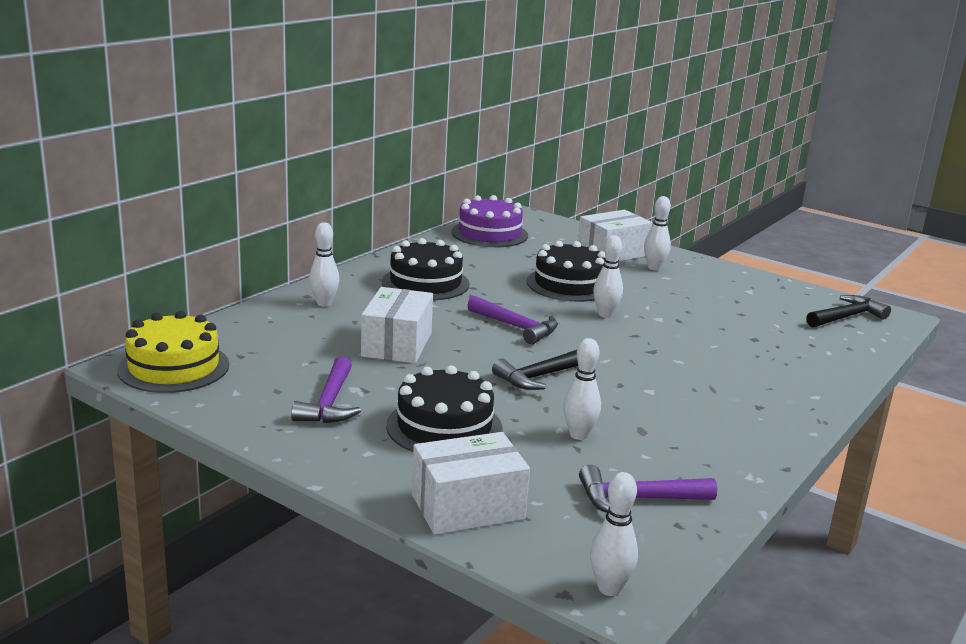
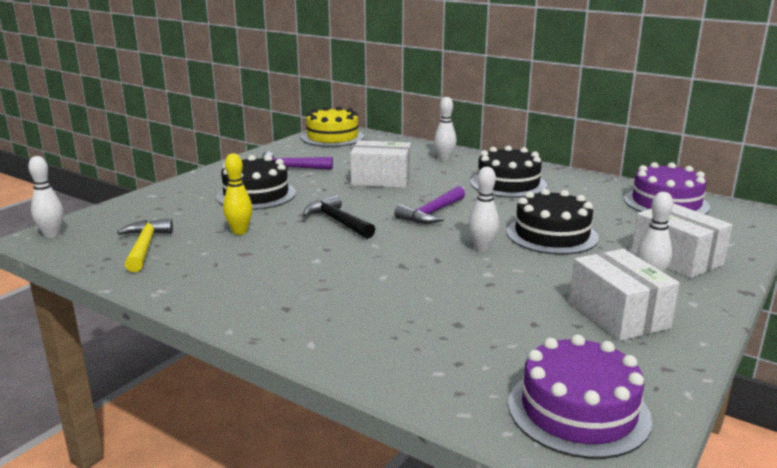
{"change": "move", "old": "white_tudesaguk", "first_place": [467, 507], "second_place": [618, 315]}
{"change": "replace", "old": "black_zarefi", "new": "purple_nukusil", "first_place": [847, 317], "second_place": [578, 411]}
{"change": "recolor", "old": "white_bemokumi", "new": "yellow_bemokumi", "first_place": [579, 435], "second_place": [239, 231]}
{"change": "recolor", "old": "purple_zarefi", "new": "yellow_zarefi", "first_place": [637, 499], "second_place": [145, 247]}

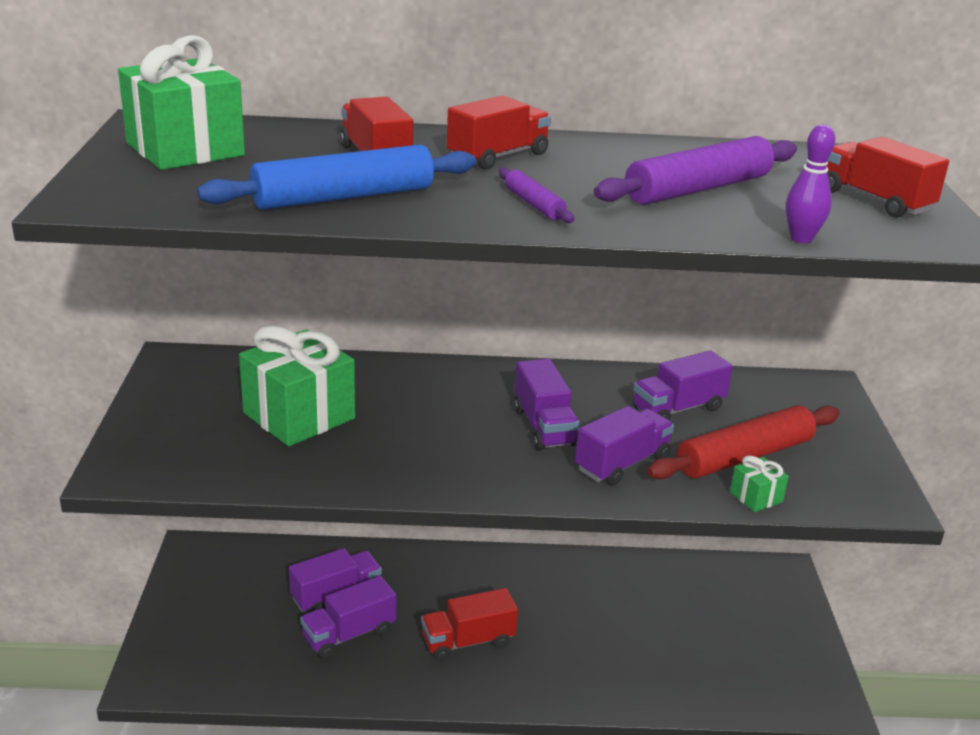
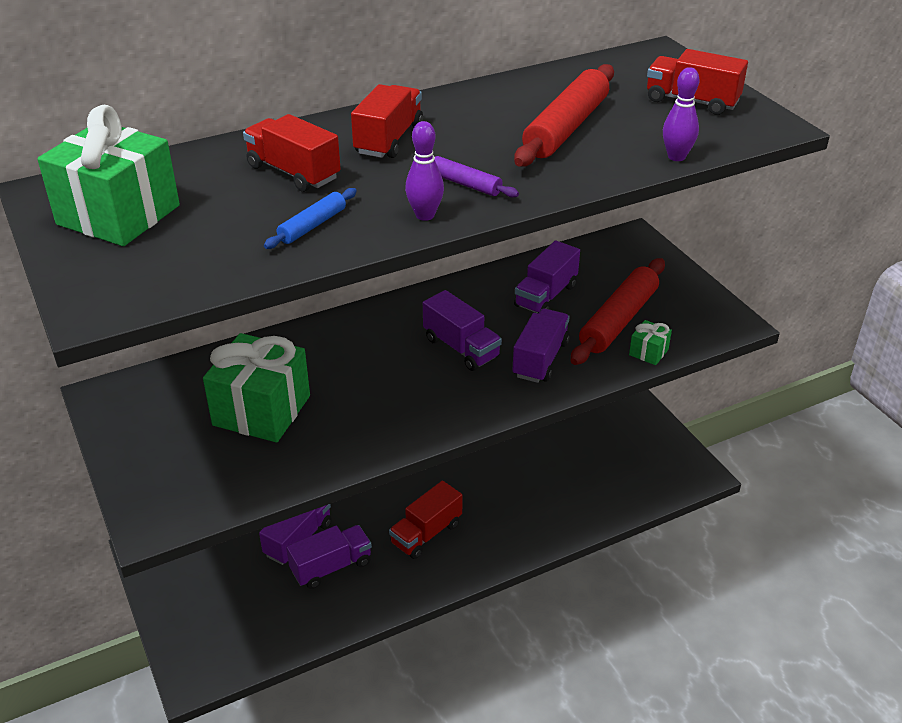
{"change": "insert", "new": "purple_bemokumi", "second_place": [425, 215]}
{"change": "recolor", "old": "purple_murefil", "new": "red_murefil", "first_place": [698, 189], "second_place": [566, 128]}
{"change": "rotate", "old": "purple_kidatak", "first_place": [349, 634], "second_place": [331, 567], "degrees": -150}
{"change": "resize", "old": "blue_murefil", "first_place": [344, 197], "second_place": [312, 226], "factor": 0.5}

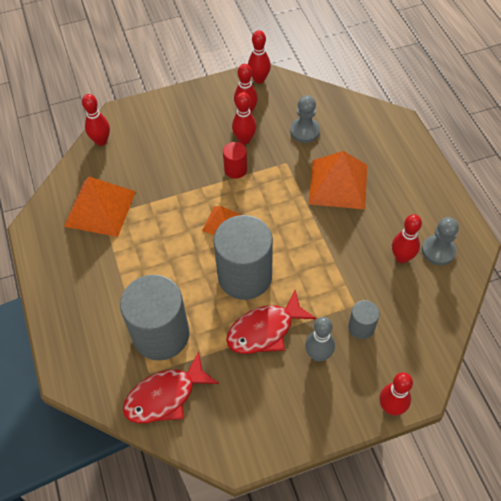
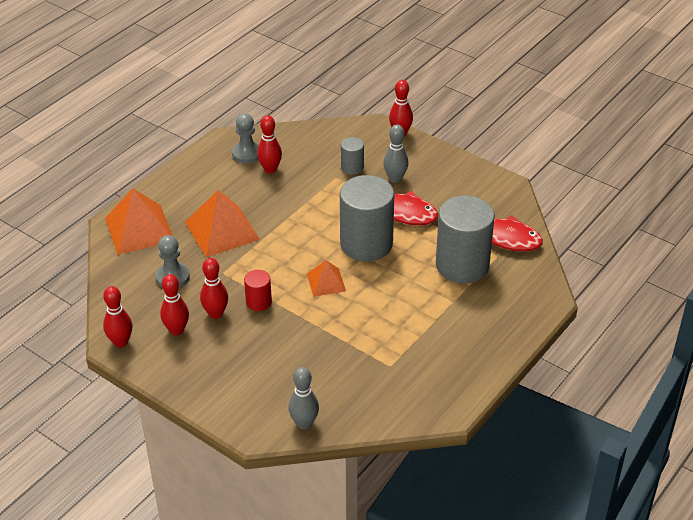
{"change": "move", "old": "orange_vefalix", "first_place": [100, 208], "second_place": [139, 229]}
{"change": "recolor", "old": "red_bemokumi", "new": "grey_bemokumi", "first_place": [101, 141], "second_place": [304, 423]}

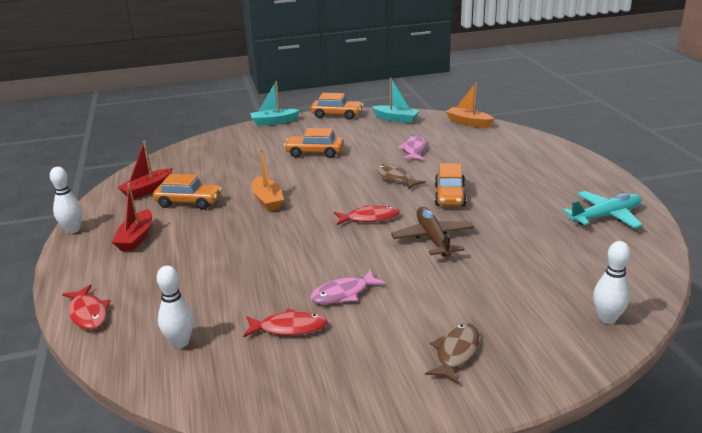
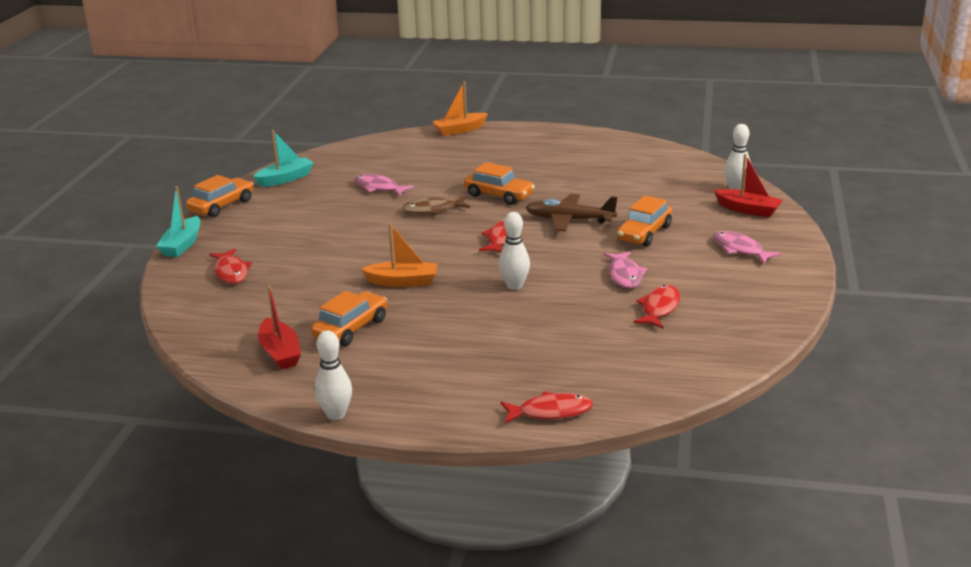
{"change": "delete", "old": "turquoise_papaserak", "first_place": [605, 216]}
{"change": "insert", "new": "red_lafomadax", "second_place": [231, 272]}
{"change": "move", "old": "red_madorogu", "first_place": [136, 238], "second_place": [748, 210]}
{"change": "move", "old": "white_bemokumi", "first_place": [180, 342], "second_place": [514, 286]}
{"change": "move", "old": "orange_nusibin", "first_place": [314, 153], "second_place": [644, 233]}
{"change": "move", "old": "orange_madorogu", "first_place": [468, 123], "second_place": [460, 130]}
{"change": "recolor", "old": "brown_lafomadax", "new": "pink_lafomadax", "first_place": [456, 352], "second_place": [740, 249]}

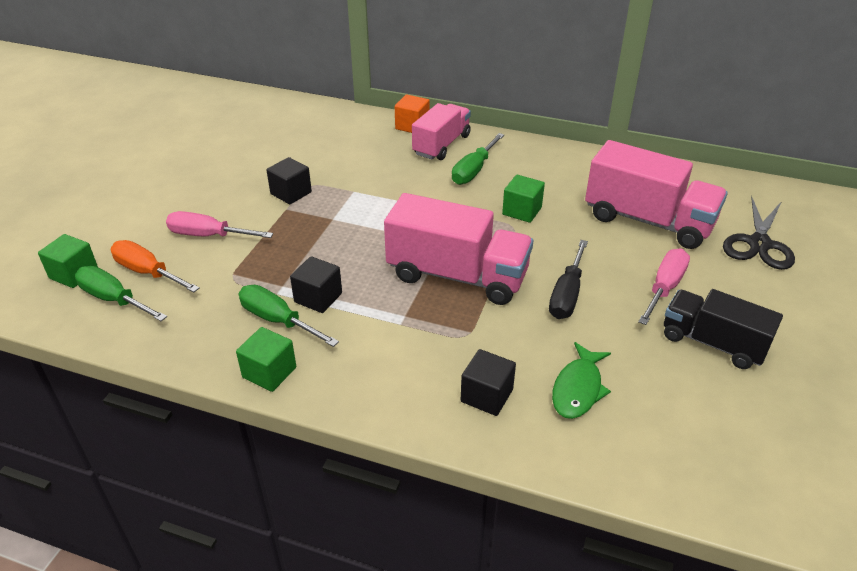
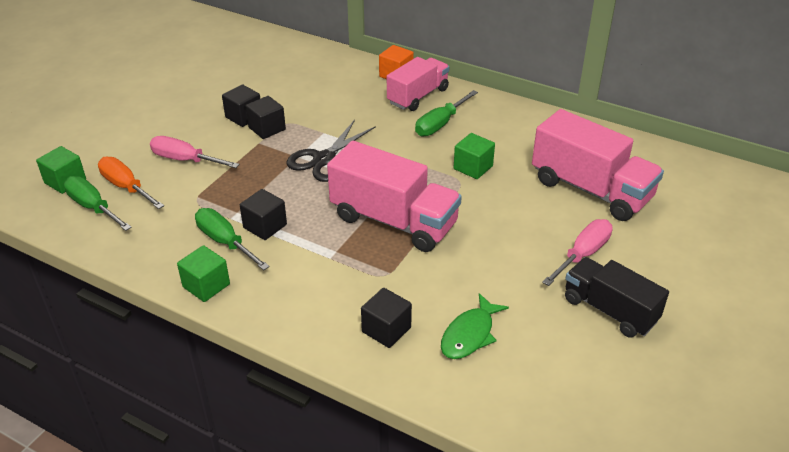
{"change": "delete", "old": "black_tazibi", "first_place": [567, 294]}
{"change": "insert", "new": "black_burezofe", "second_place": [244, 117]}
{"change": "move", "old": "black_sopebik", "first_place": [759, 244], "second_place": [324, 159]}

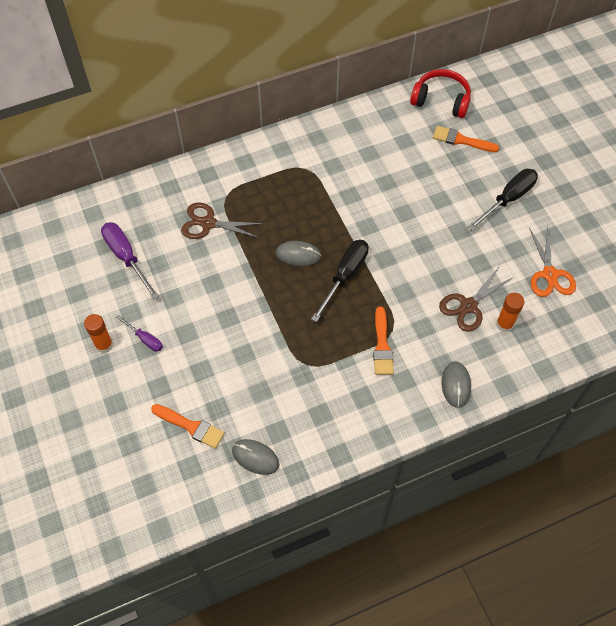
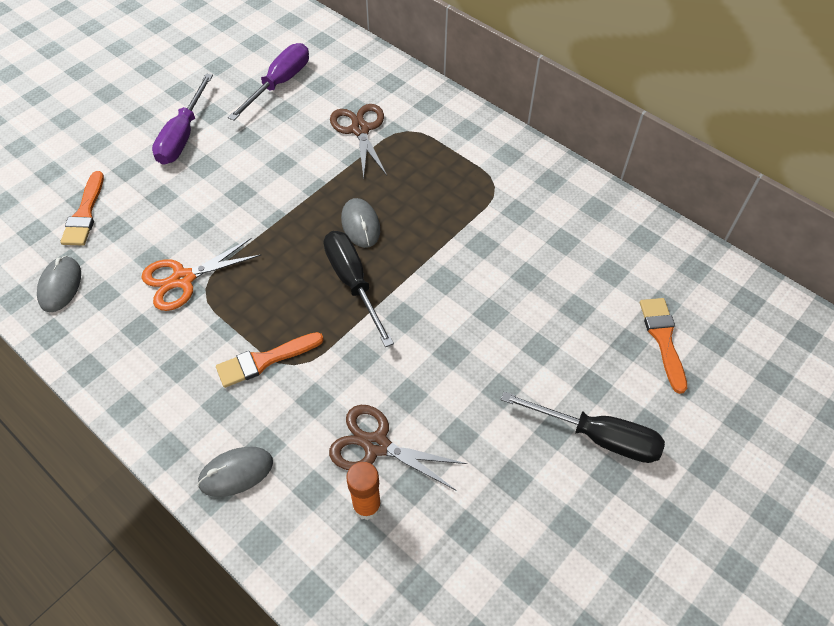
{"change": "delete", "old": "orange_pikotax", "first_place": [104, 345]}
{"change": "delete", "old": "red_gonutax", "first_place": [441, 100]}
{"change": "move", "old": "orange_sopebik", "first_place": [550, 274], "second_place": [183, 279]}
{"change": "rotate", "old": "black_tazibi", "first_place": [345, 276], "second_place": [353, 283], "degrees": -120}
{"change": "resize", "old": "purple_tazibi", "first_place": [145, 339], "second_place": [183, 136], "factor": 1.78}

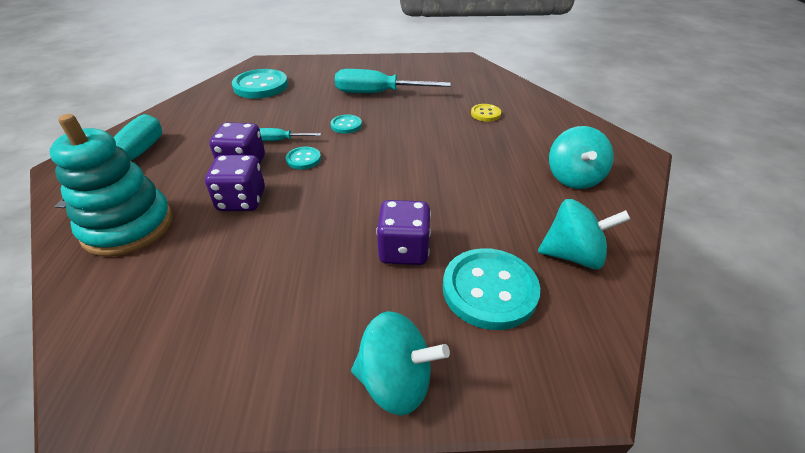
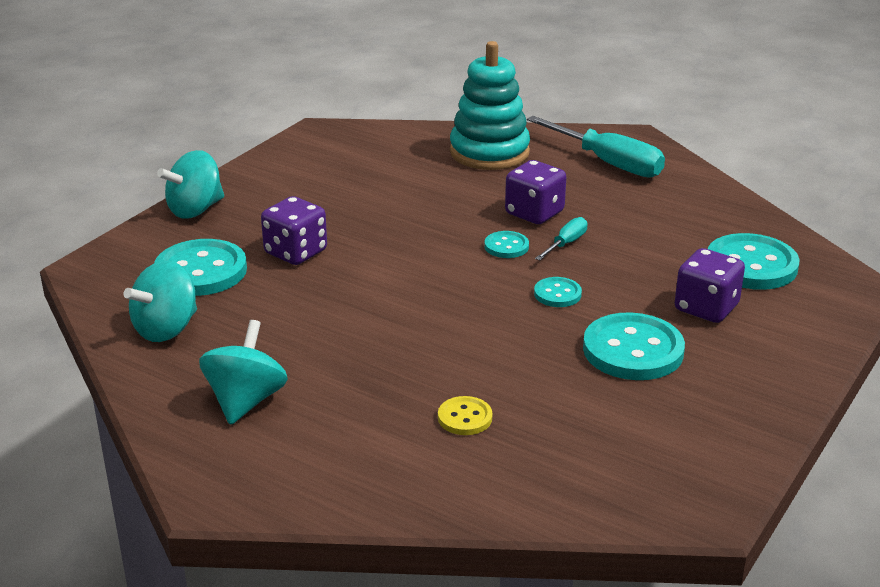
{"change": "move", "old": "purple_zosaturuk", "first_place": [241, 200], "second_place": [706, 308]}
{"change": "replace", "old": "turquoise_tazibi", "new": "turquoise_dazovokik", "first_place": [378, 93], "second_place": [633, 350]}
{"change": "rotate", "old": "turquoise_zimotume", "first_place": [573, 178], "second_place": [246, 401], "degrees": 60}

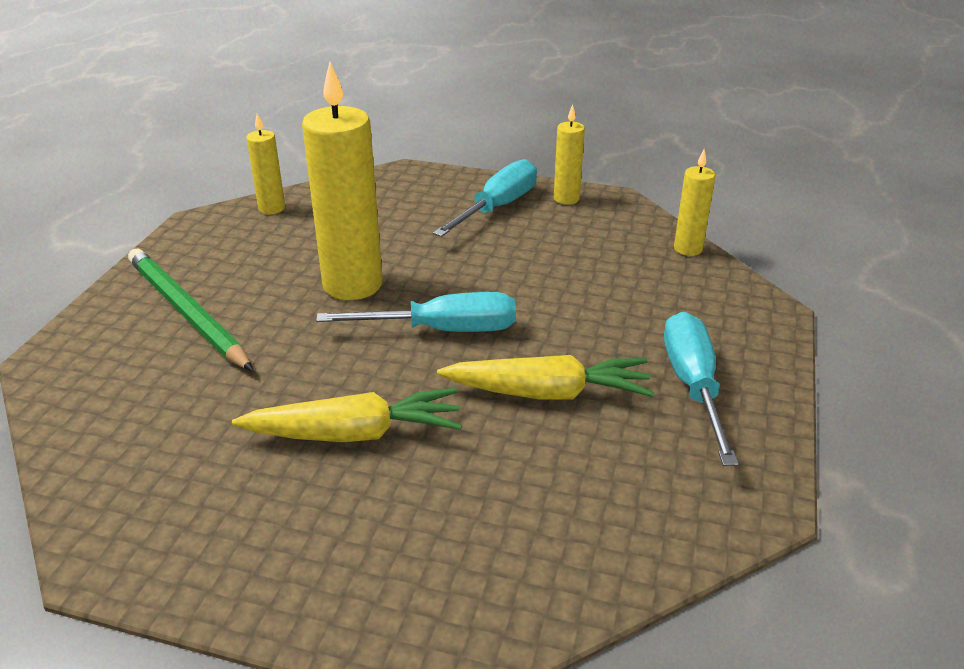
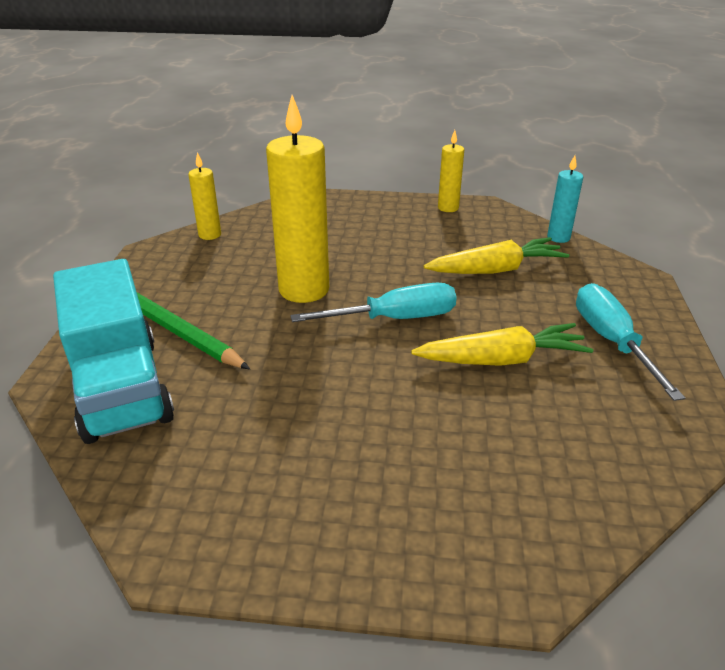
{"change": "delete", "old": "turquoise_tazibi", "first_place": [497, 207]}
{"change": "insert", "new": "turquoise_kidatak", "second_place": [121, 388]}
{"change": "move", "old": "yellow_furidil", "first_place": [355, 433], "second_place": [496, 270]}
{"change": "recolor", "old": "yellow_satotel", "new": "turquoise_satotel", "first_place": [688, 249], "second_place": [558, 237]}

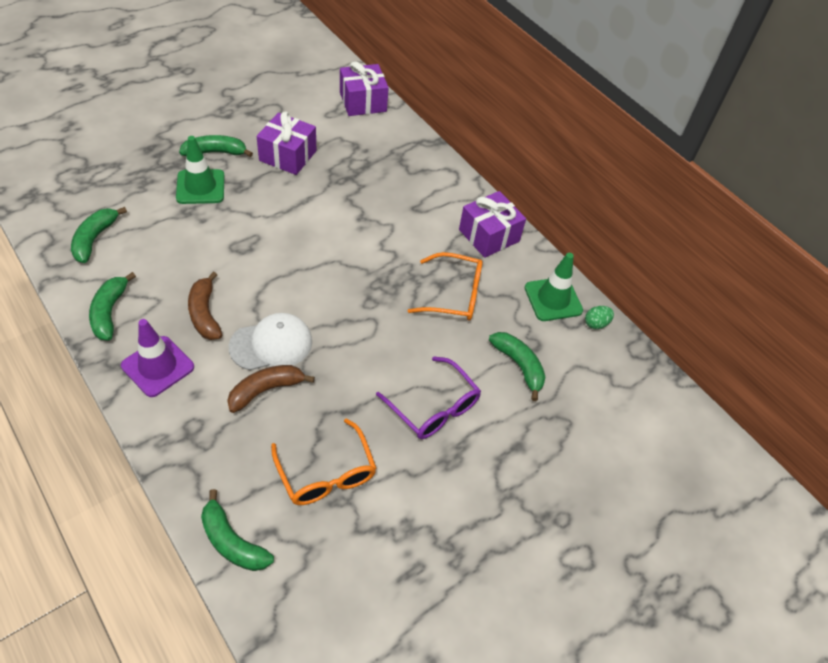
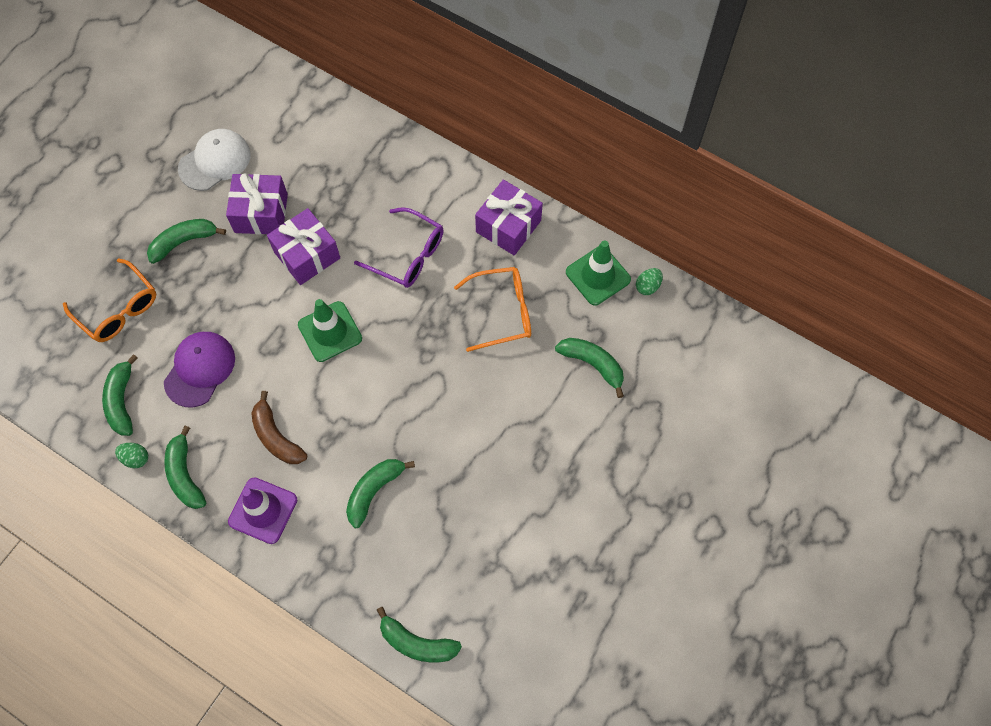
{"change": "insert", "new": "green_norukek", "second_place": [136, 458]}
{"change": "insert", "new": "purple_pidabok", "second_place": [200, 369]}
{"change": "move", "old": "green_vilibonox", "first_place": [200, 187], "second_place": [330, 331]}
{"change": "move", "old": "white_pidabok", "first_place": [271, 344], "second_place": [215, 161]}
{"change": "move", "old": "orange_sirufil", "first_place": [326, 474], "second_place": [118, 309]}
{"change": "move", "old": "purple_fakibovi", "first_place": [363, 102], "second_place": [307, 255]}
{"change": "move", "old": "purple_sirufil", "first_place": [434, 407], "second_place": [408, 255]}
{"change": "recolor", "old": "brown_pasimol", "new": "green_pasimol", "first_place": [266, 390], "second_place": [374, 491]}

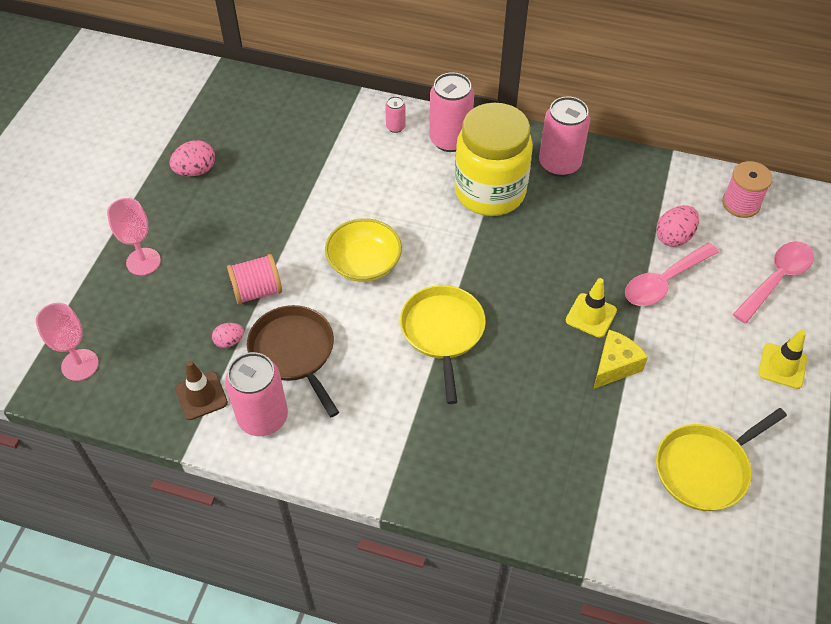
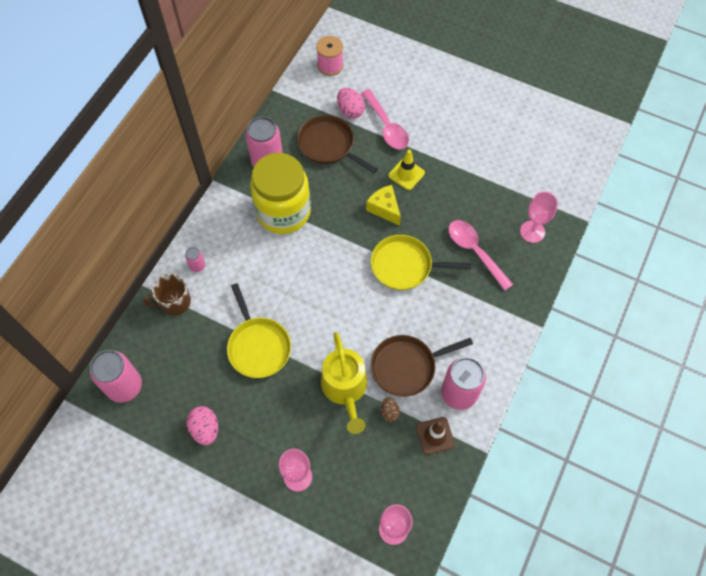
{"change": "delete", "old": "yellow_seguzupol", "first_place": [364, 263]}
{"change": "delete", "old": "yellow_vilibonox", "first_place": [782, 366]}
{"change": "insert", "new": "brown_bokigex", "second_place": [174, 302]}
{"change": "insert", "new": "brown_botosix", "second_place": [328, 145]}
{"change": "insert", "new": "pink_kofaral", "second_place": [532, 231]}
{"change": "move", "old": "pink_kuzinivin", "first_place": [450, 140], "second_place": [124, 386]}
{"change": "move", "old": "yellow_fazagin", "first_place": [615, 366], "second_place": [384, 209]}
{"change": "move", "old": "yellow_botosix", "first_place": [705, 469], "second_place": [258, 346]}
{"change": "move", "old": "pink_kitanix", "first_place": [776, 279], "second_place": [475, 251]}
{"change": "replace", "old": "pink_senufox", "new": "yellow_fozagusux", "first_place": [257, 291], "second_place": [345, 388]}
{"change": "recolor", "old": "pink_norukek", "new": "brown_norukek", "first_place": [229, 341], "second_place": [389, 412]}

